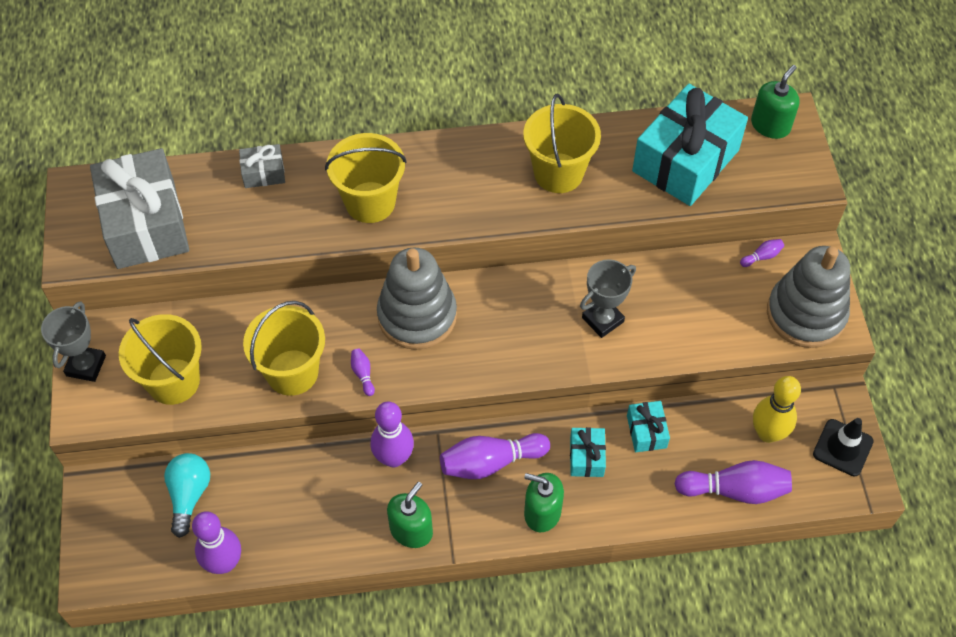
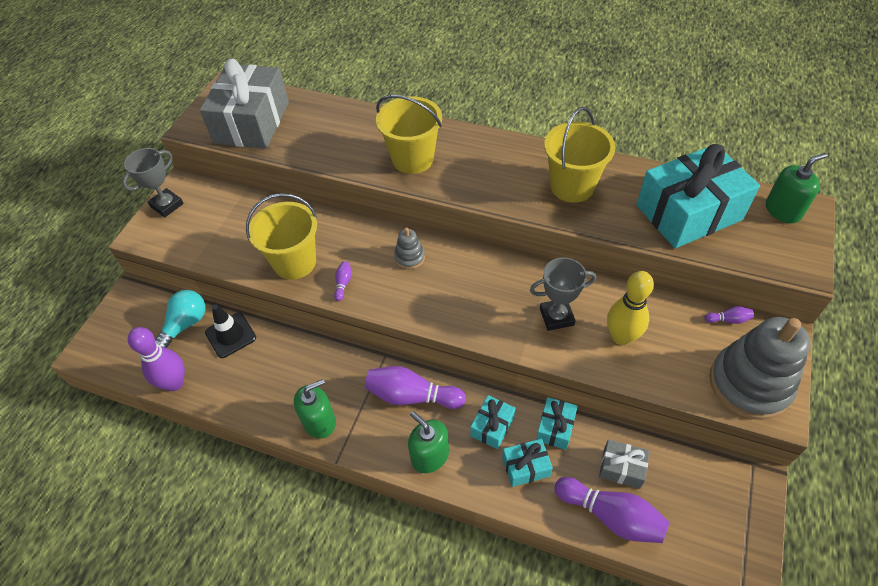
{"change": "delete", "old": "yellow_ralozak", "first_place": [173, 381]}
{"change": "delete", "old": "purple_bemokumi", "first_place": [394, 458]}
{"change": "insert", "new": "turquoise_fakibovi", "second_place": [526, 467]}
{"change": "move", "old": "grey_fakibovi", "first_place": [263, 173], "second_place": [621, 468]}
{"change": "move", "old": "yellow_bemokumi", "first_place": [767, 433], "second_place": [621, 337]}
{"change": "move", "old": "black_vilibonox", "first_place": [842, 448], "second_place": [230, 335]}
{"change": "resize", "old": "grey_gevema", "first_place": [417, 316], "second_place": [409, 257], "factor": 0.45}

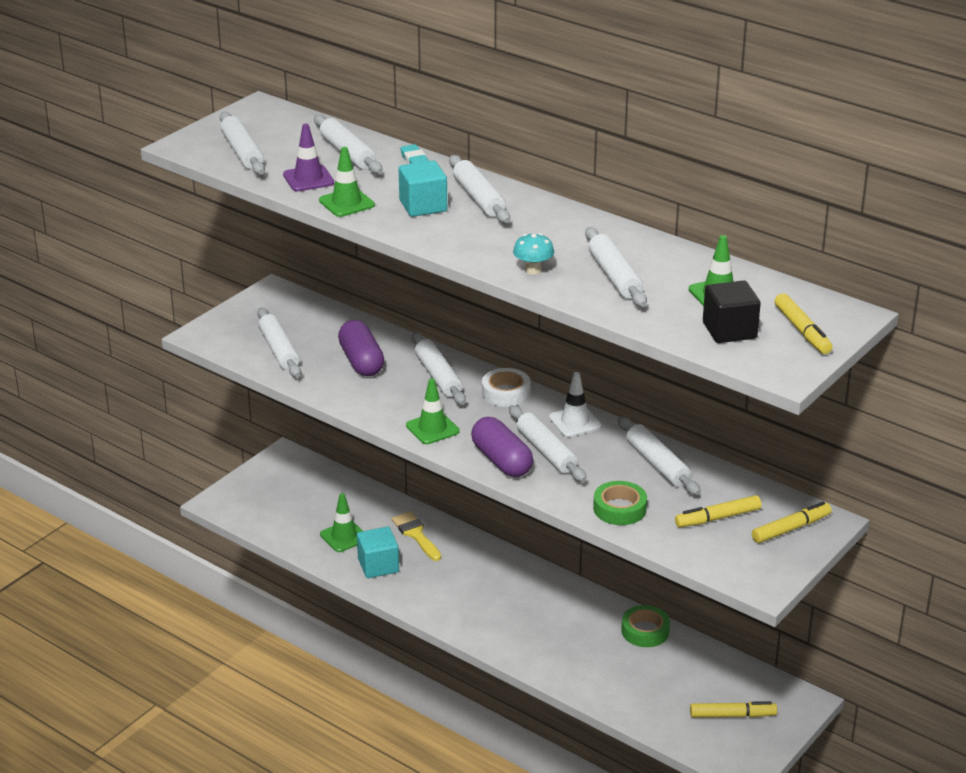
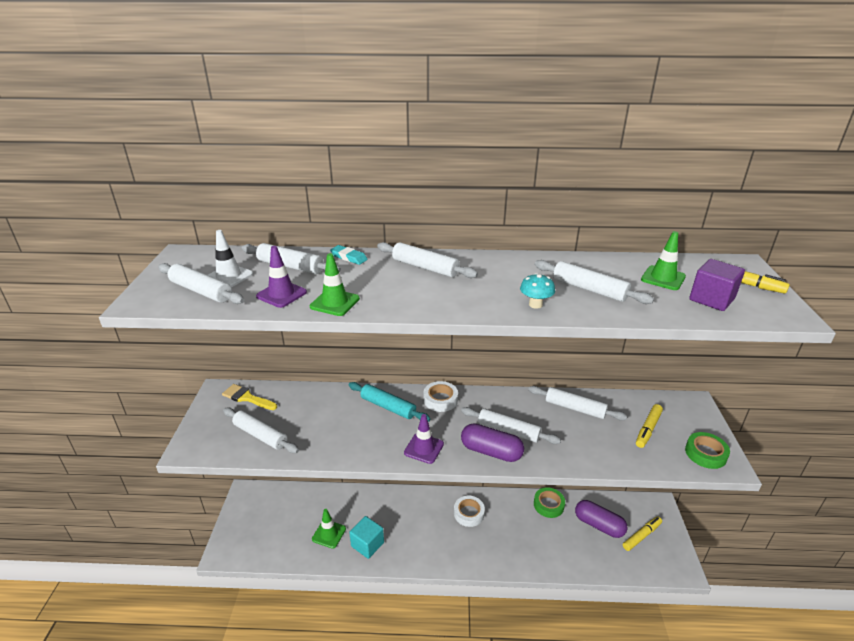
{"change": "delete", "old": "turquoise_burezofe", "first_place": [423, 206]}
{"change": "delete", "old": "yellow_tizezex", "first_place": [791, 529]}
{"change": "insert", "new": "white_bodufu", "second_place": [469, 513]}
{"change": "move", "old": "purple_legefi", "first_place": [361, 361], "second_place": [599, 525]}
{"change": "move", "old": "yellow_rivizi", "first_place": [416, 534], "second_place": [247, 398]}
{"change": "move", "old": "white_vilibonox", "first_place": [575, 422], "second_place": [229, 276]}
{"change": "move", "old": "green_bodufu", "first_place": [619, 509], "second_place": [705, 454]}
{"change": "recolor", "old": "green_vilibonox", "new": "purple_vilibonox", "first_place": [432, 428], "second_place": [424, 448]}
{"change": "recolor", "old": "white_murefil", "new": "turquoise_murefil", "first_place": [438, 376], "second_place": [388, 407]}
{"change": "recolor", "old": "black_burezofe", "new": "purple_burezofe", "first_place": [729, 330], "second_place": [711, 299]}

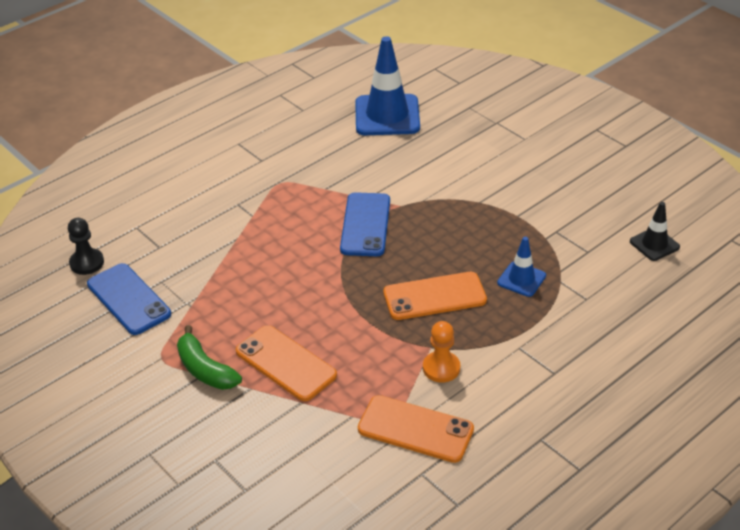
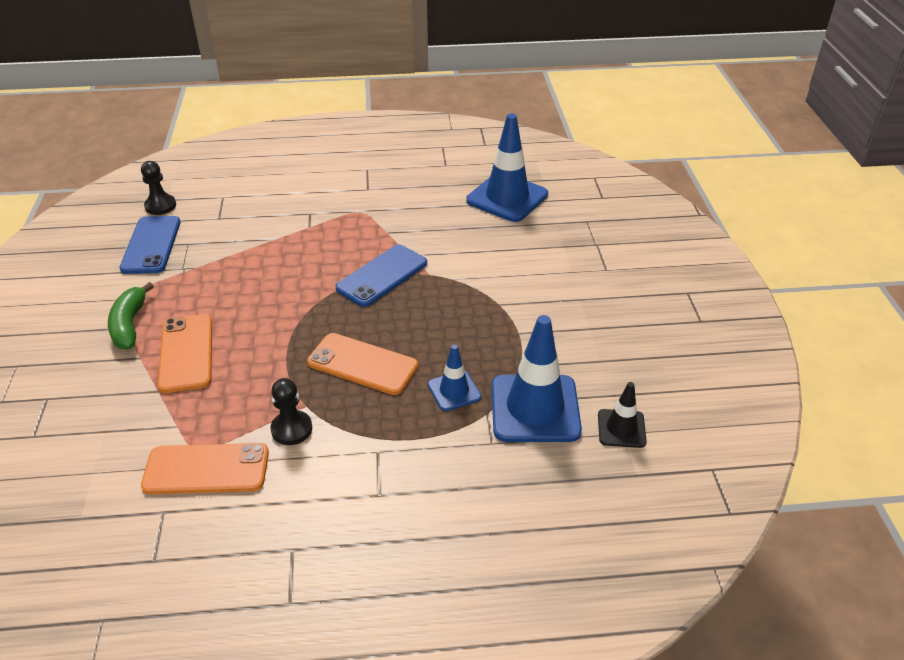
{"change": "insert", "new": "blue_vilibonox", "second_place": [535, 408]}
{"change": "recolor", "old": "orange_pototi", "new": "black_pototi", "first_place": [441, 368], "second_place": [291, 429]}
{"change": "rotate", "old": "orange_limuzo", "first_place": [415, 429], "second_place": [206, 469], "degrees": -60}

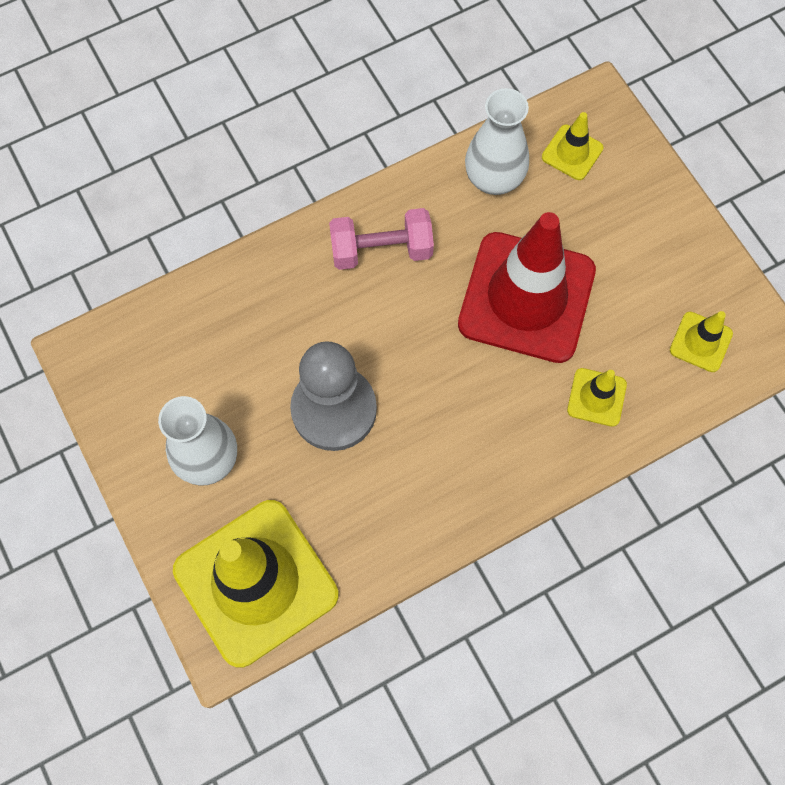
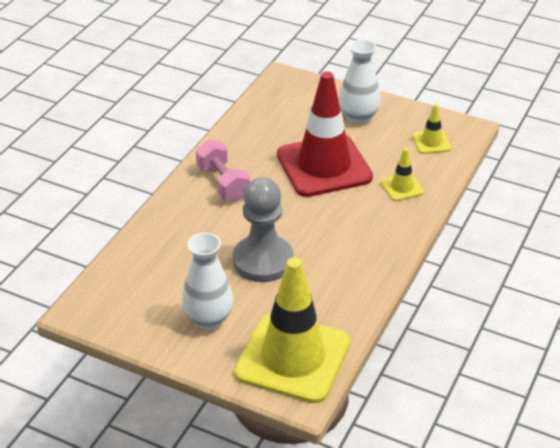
{"change": "delete", "old": "yellow_vilibonox", "first_place": [572, 152]}
{"change": "move", "old": "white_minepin", "first_place": [494, 179], "second_place": [358, 117]}
{"change": "rotate", "old": "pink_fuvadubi", "first_place": [381, 250], "second_place": [223, 183], "degrees": -75}

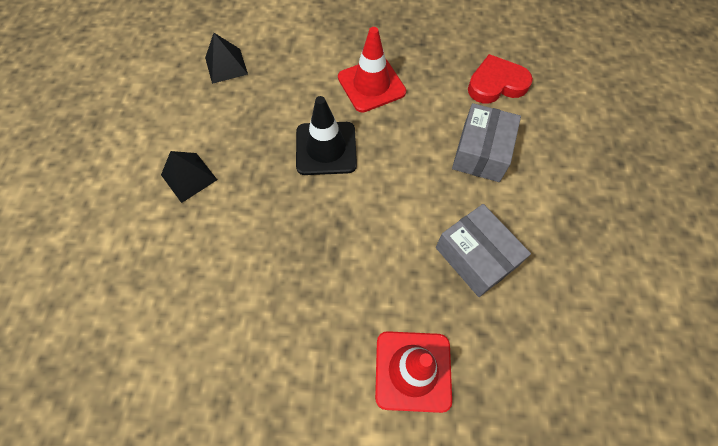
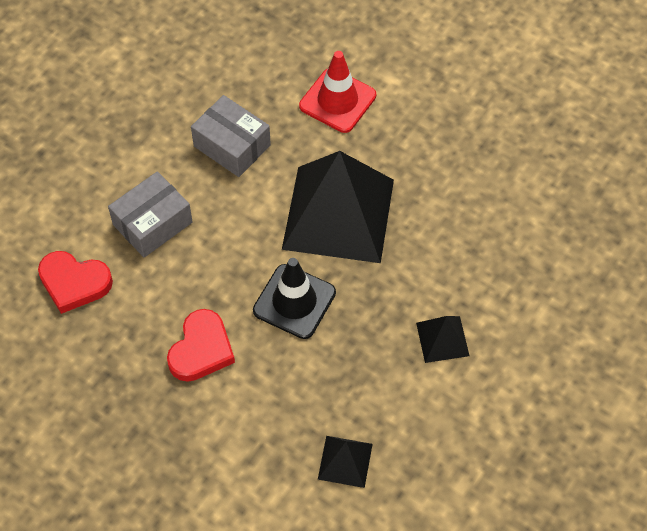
{"change": "insert", "new": "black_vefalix", "second_place": [338, 214]}
{"change": "replace", "old": "red_vilibonox", "new": "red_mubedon", "first_place": [371, 85], "second_place": [201, 349]}
{"change": "rotate", "old": "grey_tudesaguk", "first_place": [476, 257], "second_place": [232, 146], "degrees": -45}

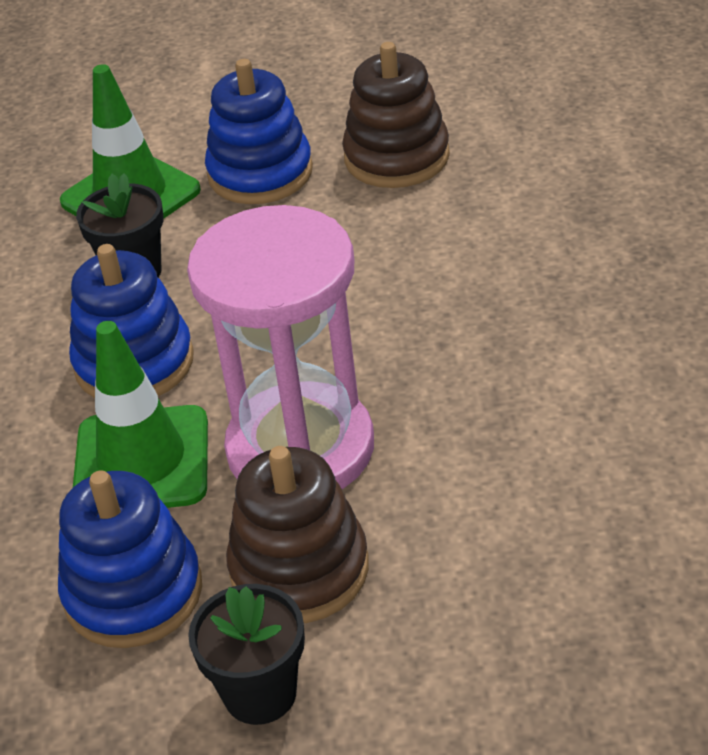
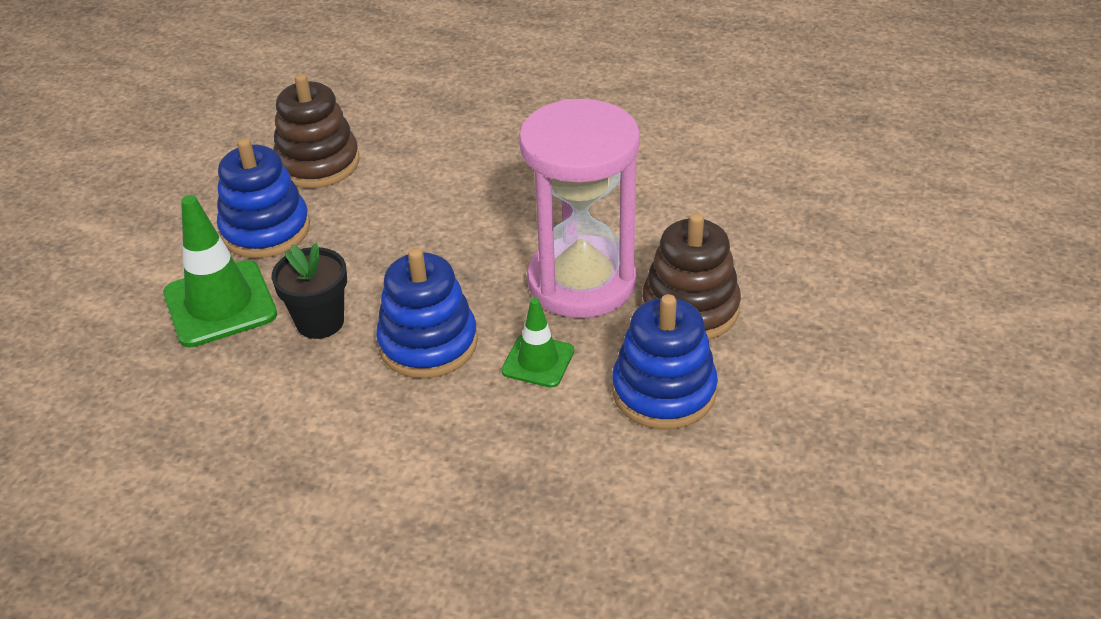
{"change": "delete", "old": "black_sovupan", "first_place": [260, 693]}
{"change": "resize", "old": "green_vilibonox", "first_place": [142, 461], "second_place": [538, 361], "factor": 0.59}

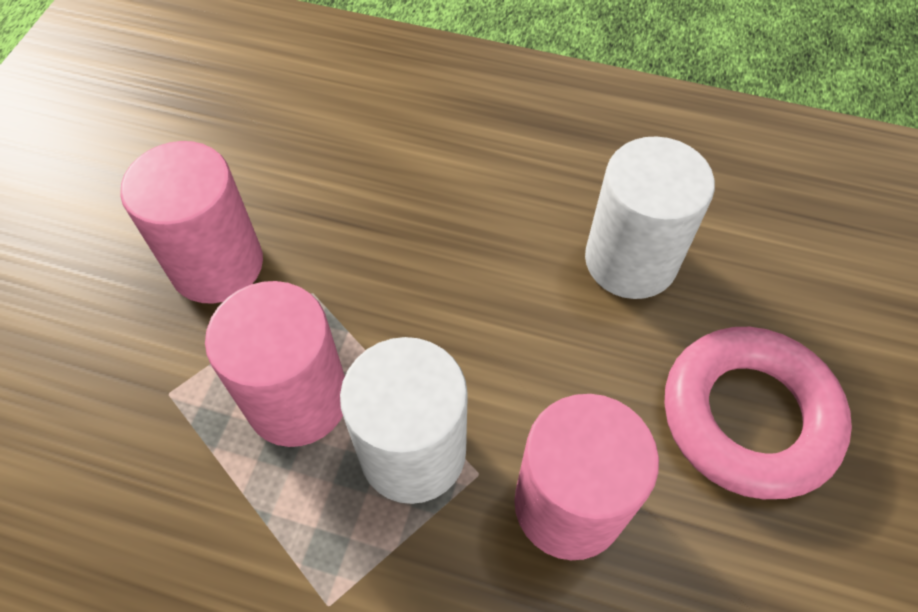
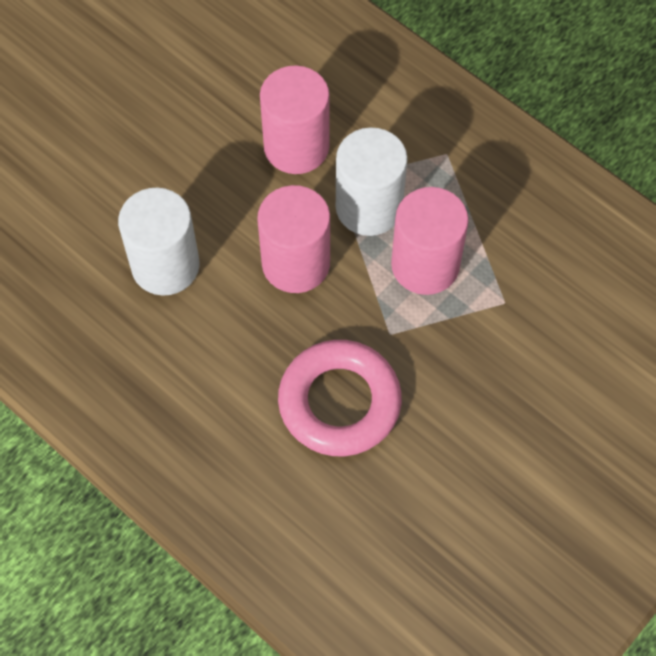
{"change": "move", "old": "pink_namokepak", "first_place": [217, 265], "second_place": [296, 263]}
{"change": "move", "old": "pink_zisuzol", "first_place": [748, 417], "second_place": [339, 402]}

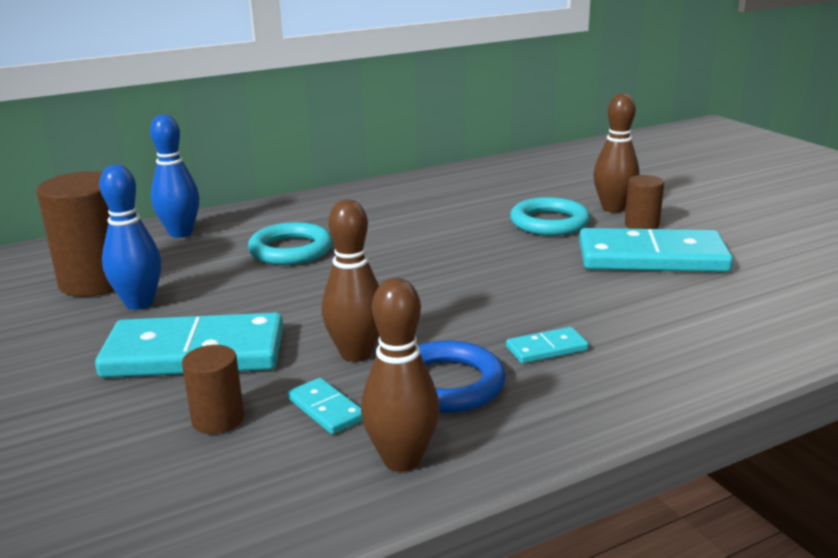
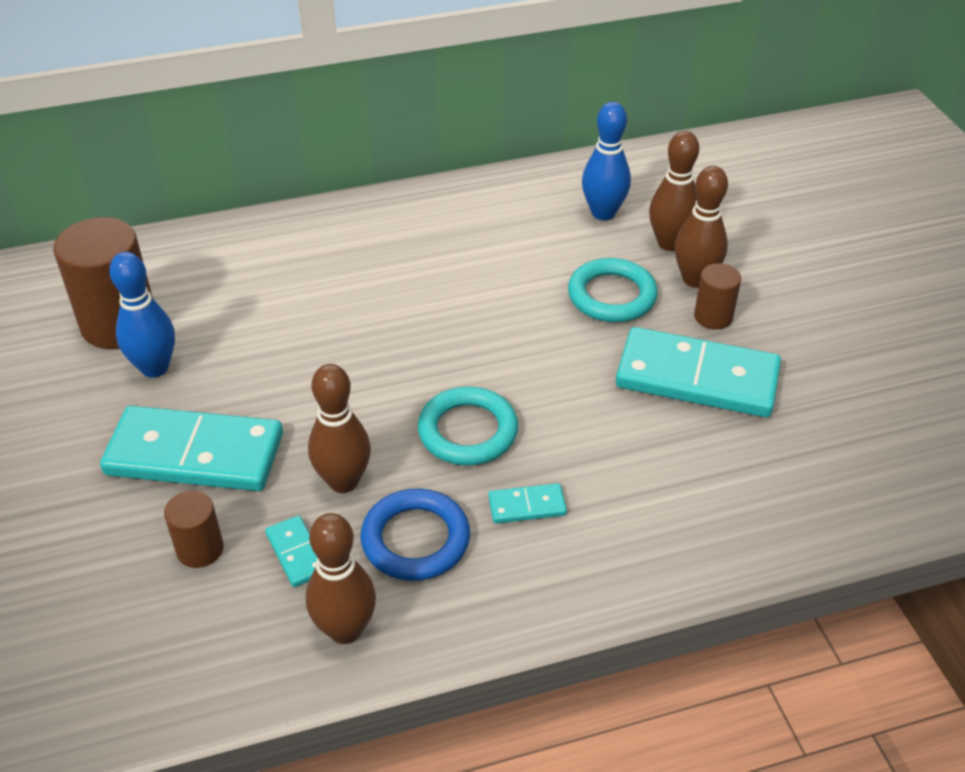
{"change": "insert", "new": "brown_bemokumi", "second_place": [669, 243]}
{"change": "move", "old": "blue_bemokumi", "first_place": [180, 233], "second_place": [603, 213]}
{"change": "move", "old": "turquoise_zisuzol", "first_place": [291, 250], "second_place": [468, 431]}

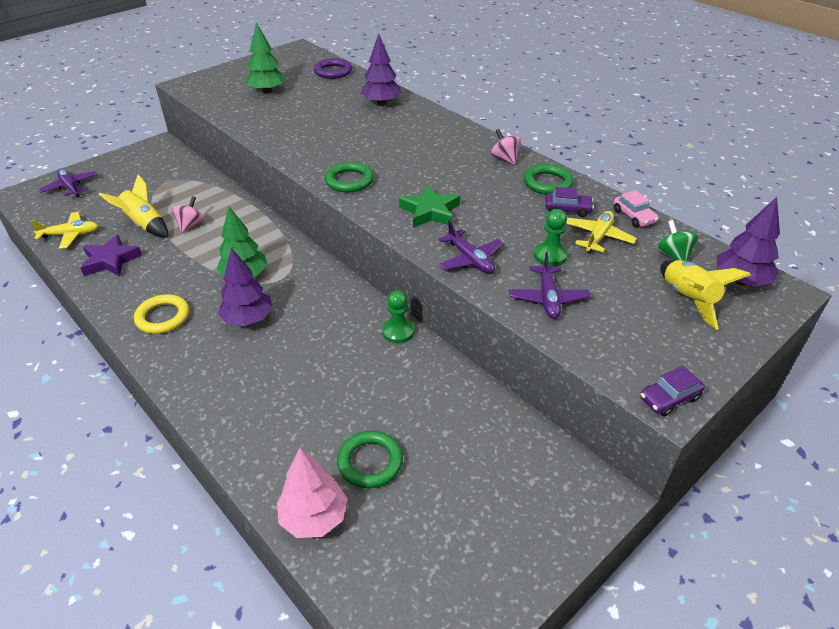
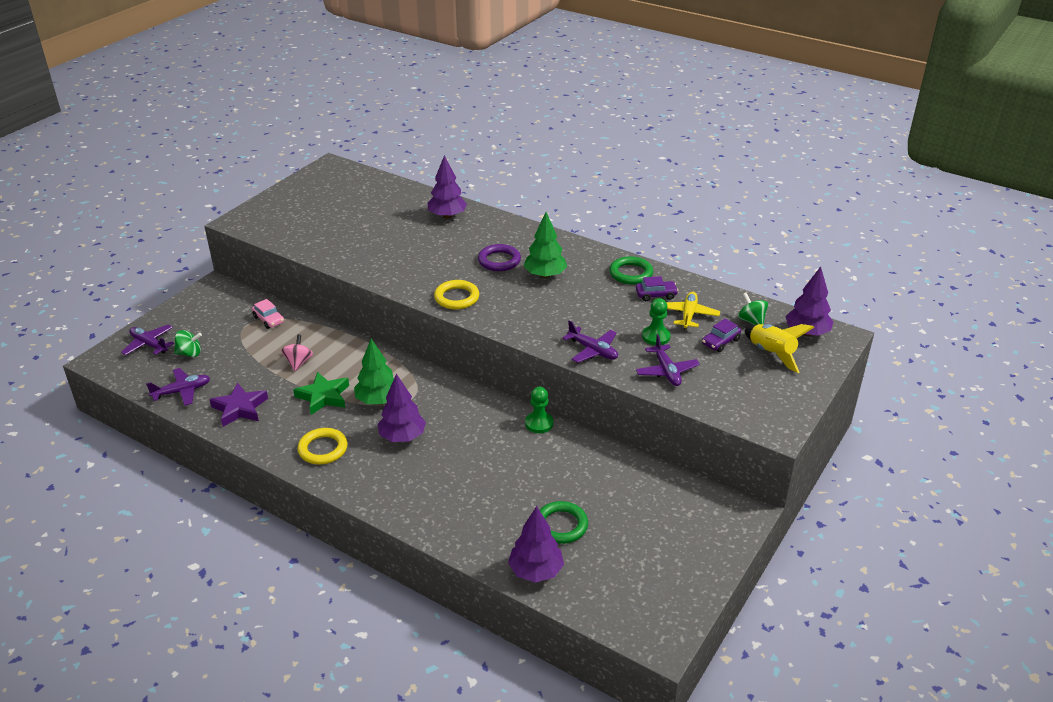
{"change": "delete", "old": "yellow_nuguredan", "first_place": [144, 225]}
{"change": "delete", "old": "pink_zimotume", "first_place": [505, 159]}
{"change": "insert", "new": "green_zimotume", "second_place": [190, 353]}
{"change": "move", "old": "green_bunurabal", "first_place": [267, 91], "second_place": [545, 275]}
{"change": "move", "old": "purple_zisuzol", "first_place": [333, 71], "second_place": [499, 261]}
{"change": "move", "old": "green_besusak", "first_place": [430, 211], "second_place": [323, 396]}
{"change": "move", "old": "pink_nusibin", "first_place": [633, 216], "second_place": [269, 319]}
{"change": "move", "old": "purple_nusibin", "first_place": [669, 398], "second_place": [720, 342]}
{"change": "recolor", "old": "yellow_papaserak", "new": "purple_papaserak", "first_place": [70, 235], "second_place": [182, 391]}
{"change": "recolor", "old": "pink_bunurabal", "new": "purple_bunurabal", "first_place": [314, 517], "second_place": [536, 571]}
{"change": "recolor", "old": "green_zisuzol", "new": "yellow_zisuzol", "first_place": [349, 180], "second_place": [456, 298]}

